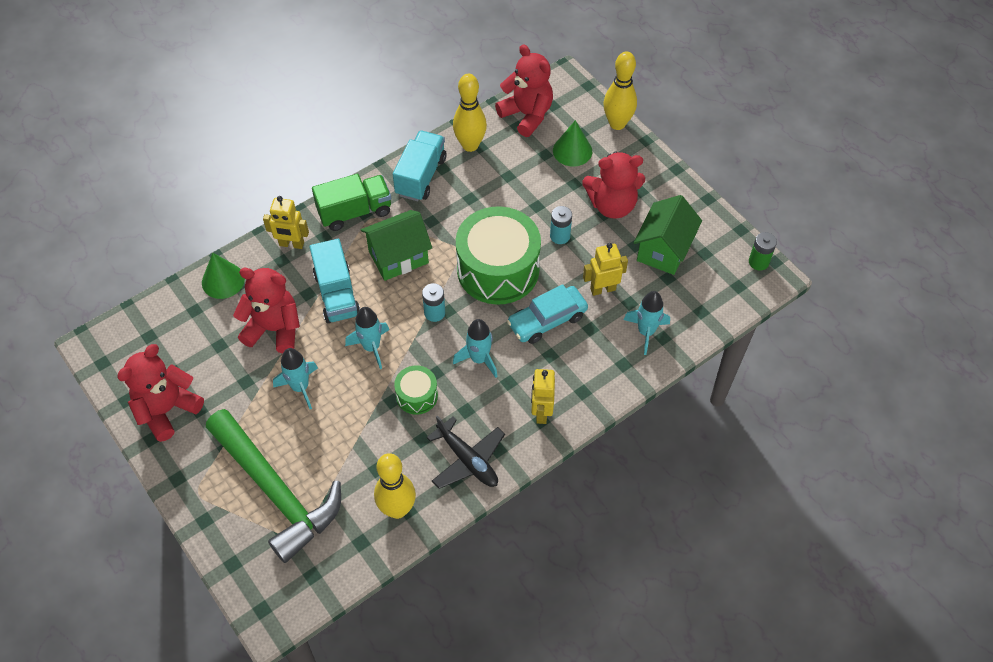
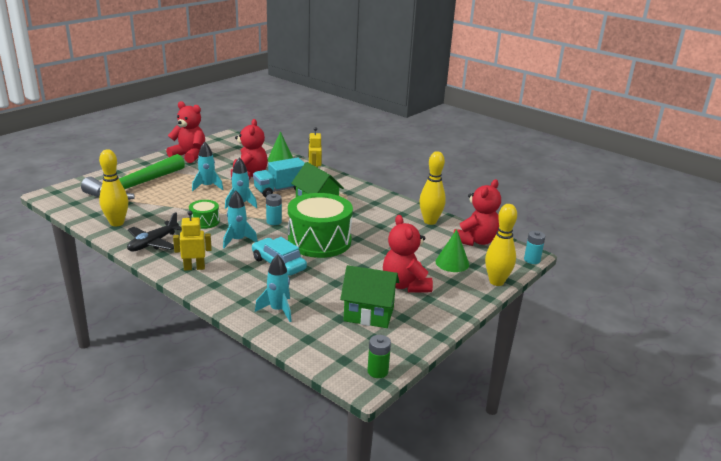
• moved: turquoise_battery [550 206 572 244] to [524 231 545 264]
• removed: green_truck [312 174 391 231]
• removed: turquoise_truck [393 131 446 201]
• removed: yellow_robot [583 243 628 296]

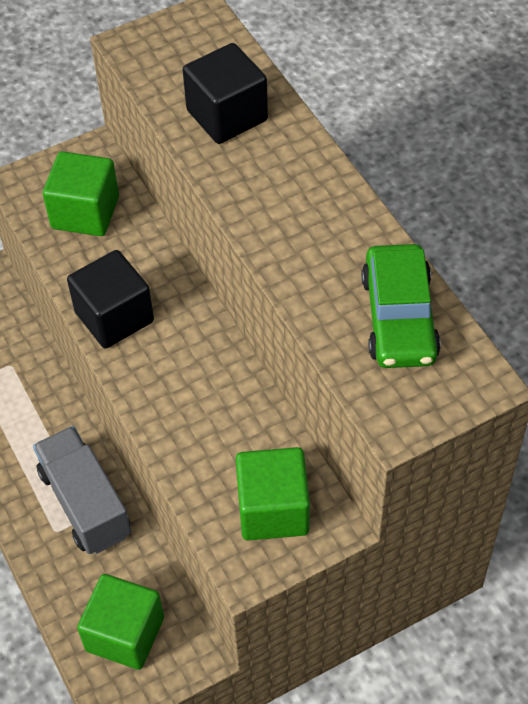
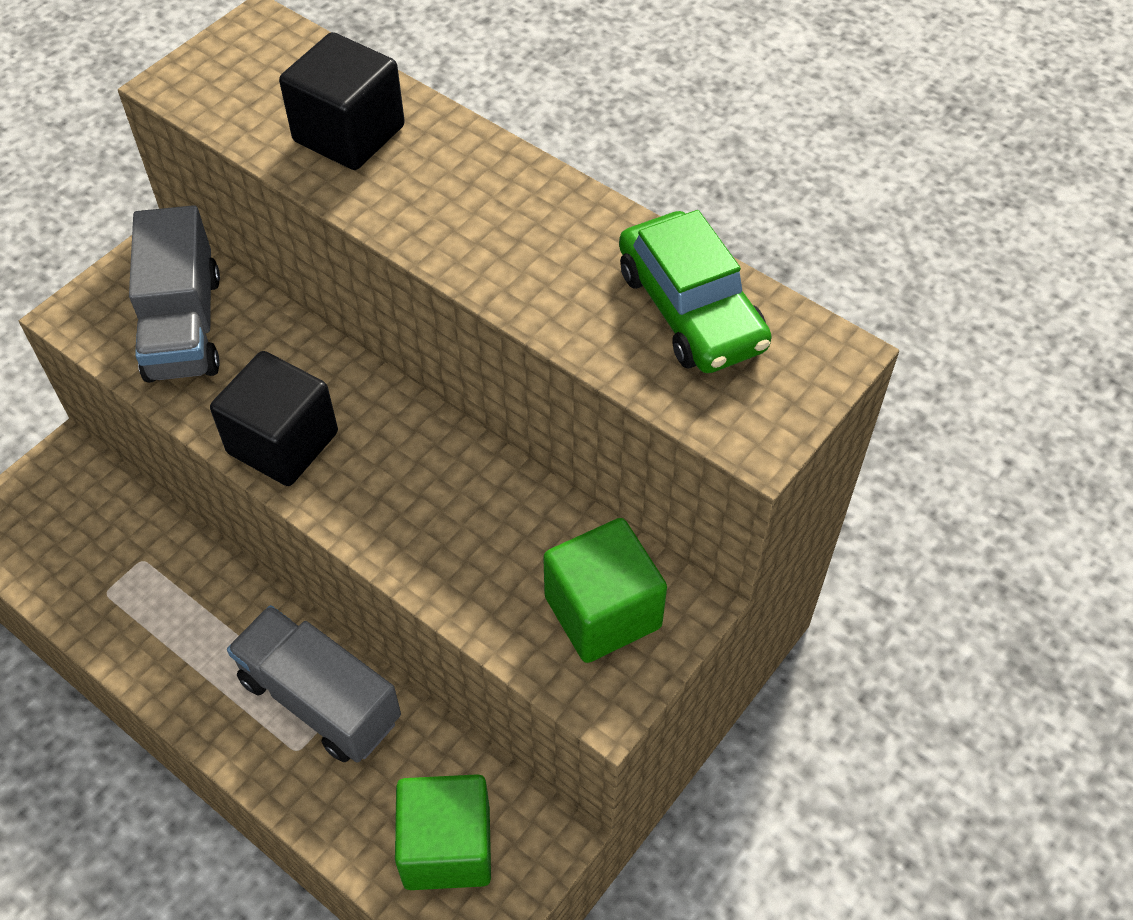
• replaced: green_cube [43 151 119 236] to grey_truck [129 205 220 383]

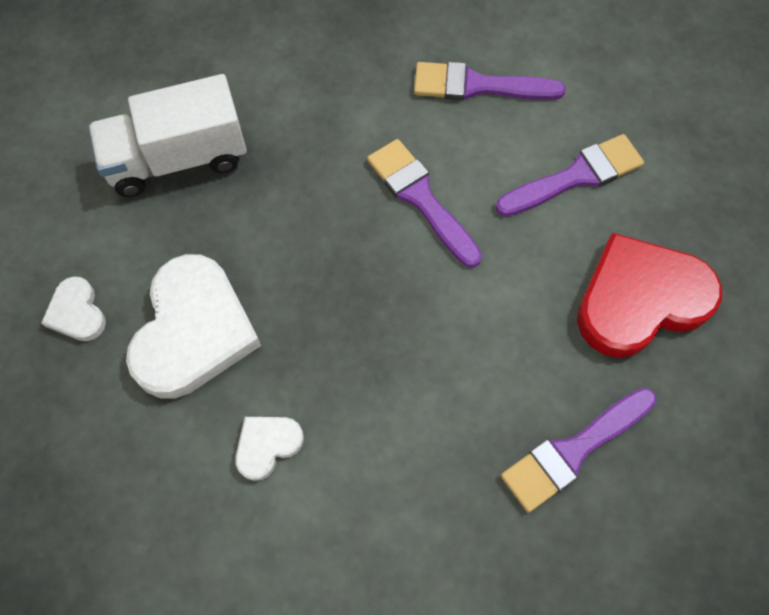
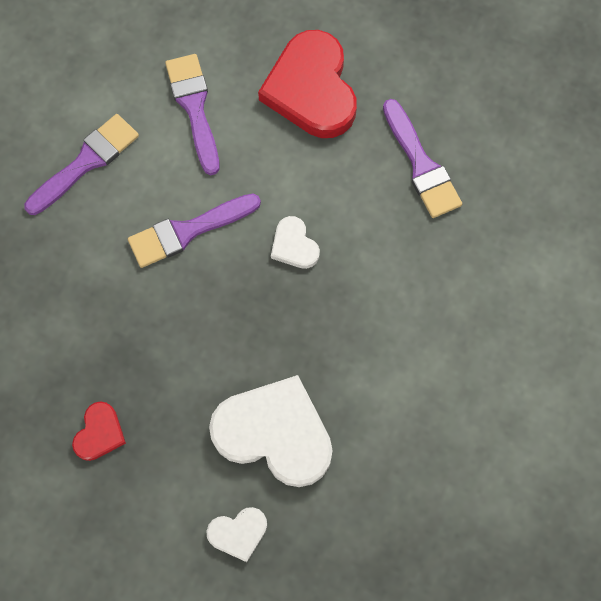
• turned: purple_brush [414 62 566 100] = [24 114 139 215] 150 degrees counterclockwise
• replaced: white_truck [88 74 247 197] to red_heart [72 401 126 461]
• moved: white_heart [235 417 304 481] to [271 216 320 269]

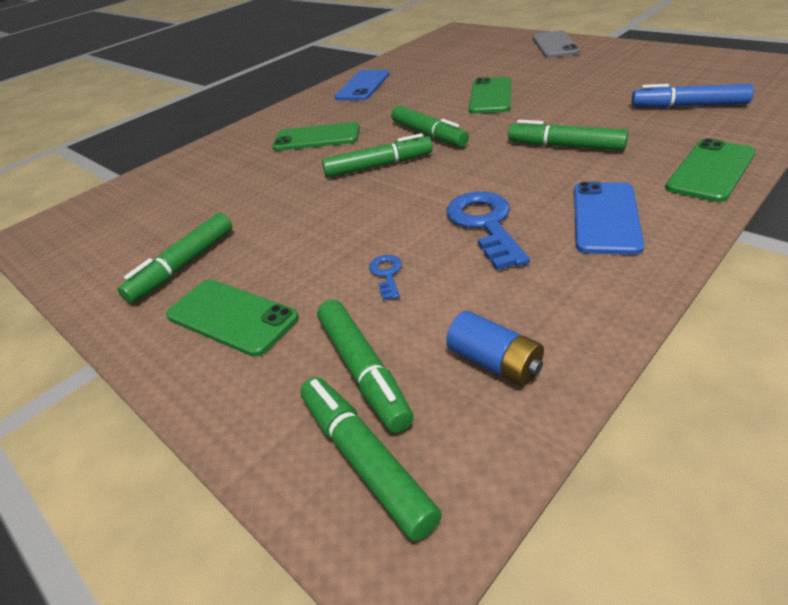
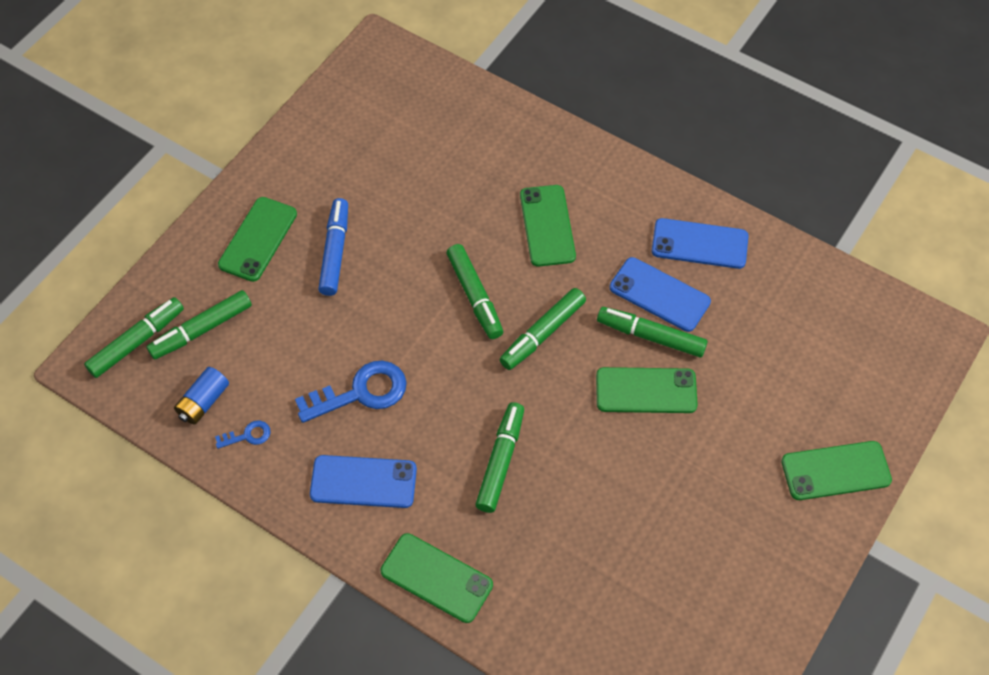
• moved: blue_key [369 255 402 300] to [215 421 271 449]
• moved: blue_marker [632 84 754 108] to [318 198 348 296]
• moved: green_marker [118 213 232 304] to [597 307 708 357]
• added: blue_phone [610 257 711 332]
• recoloured: grey_phone [533 30 580 58] to green_phone [781 441 892 500]

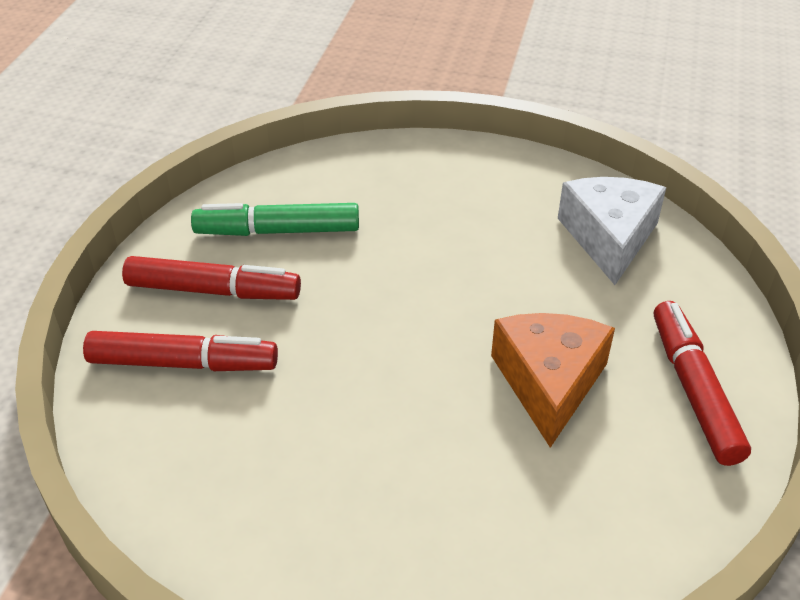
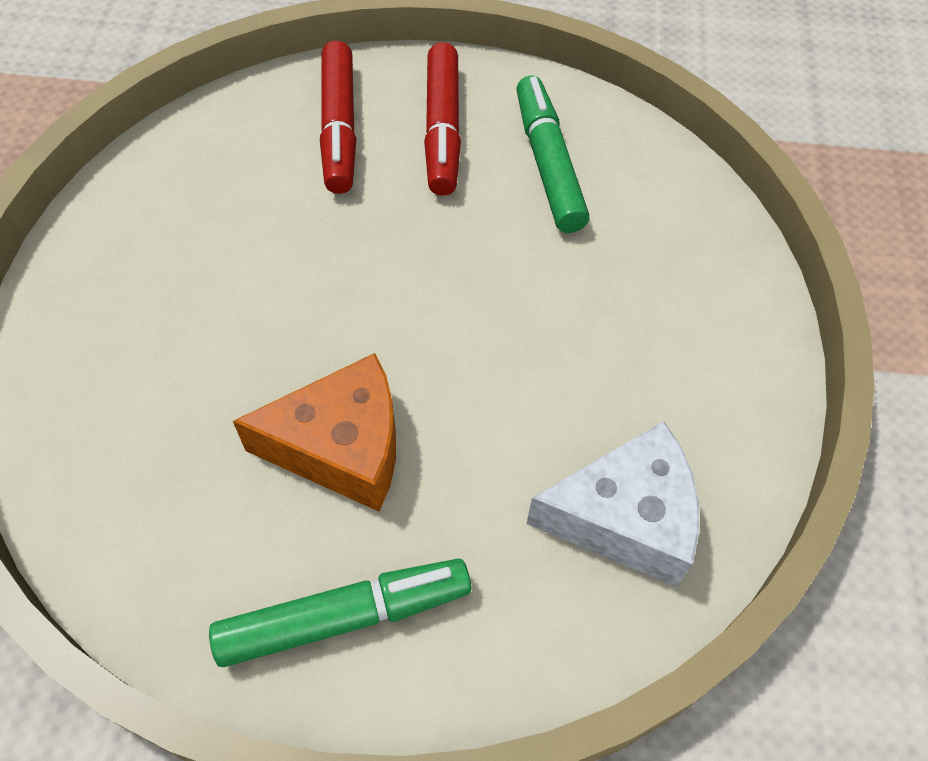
• recoloured: red_marker [654 301 751 466] to green_marker [209 559 471 667]

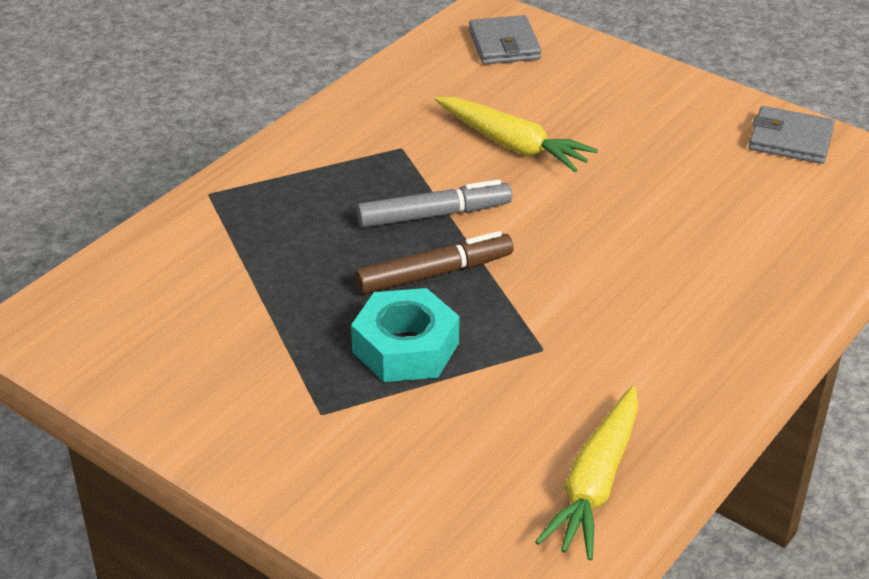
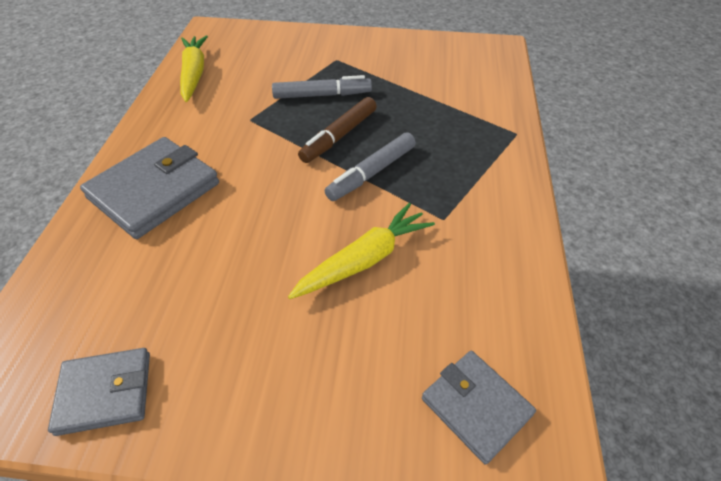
• added: grey_wallet [80 137 219 239]
• replaced: turquoise_nut [351 288 460 382] to grey_marker [272 75 372 99]
• turned: yellow_carrot [435 97 598 172] = [288 203 435 299] 135 degrees clockwise

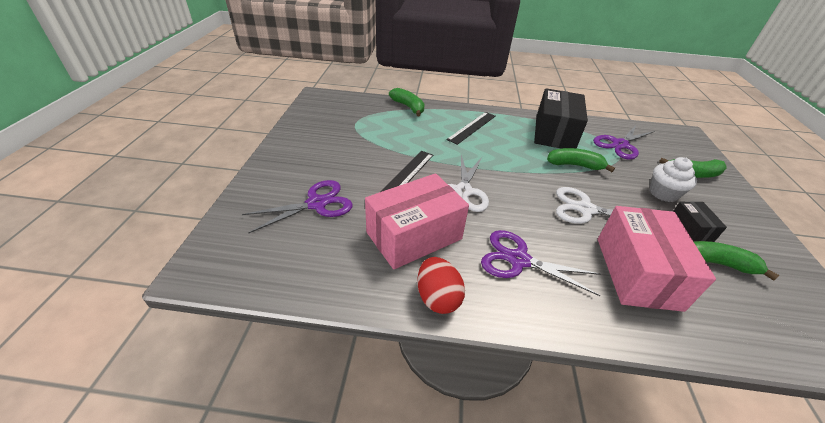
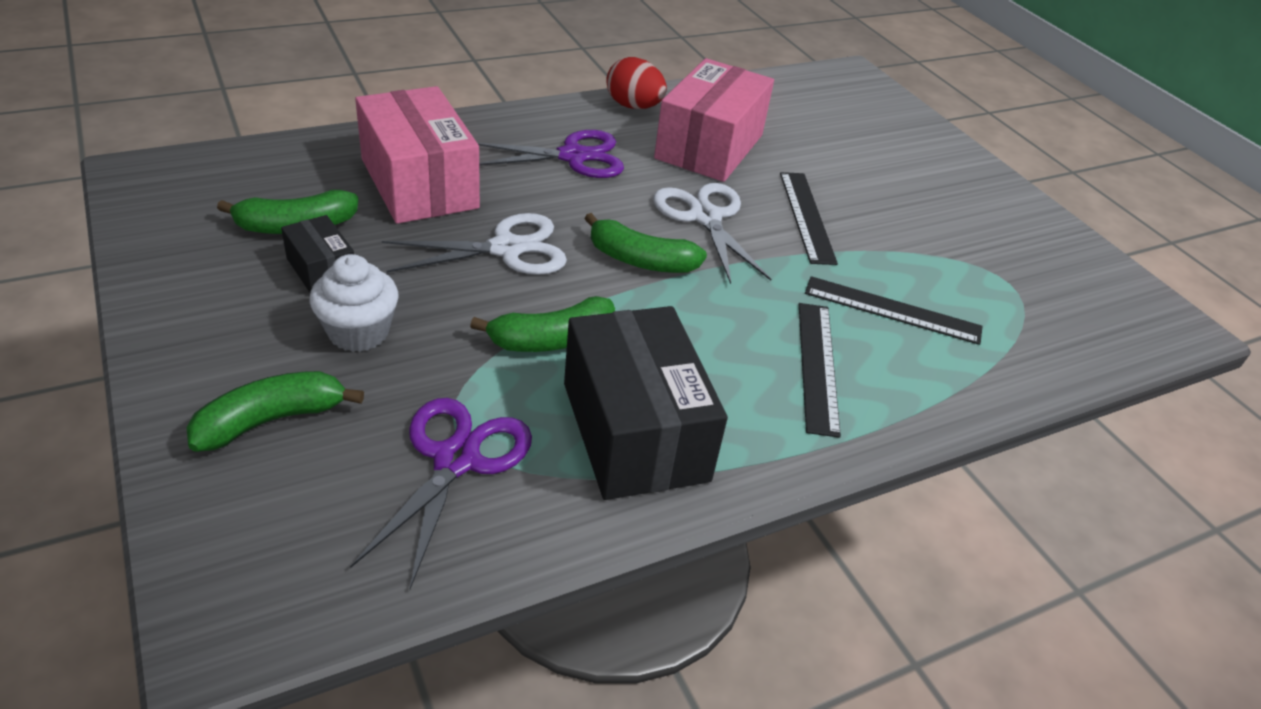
• moved: green_banana [389 88 425 116] to [584 213 707 273]
• added: black_ruler [805 276 983 345]
• removed: purple_scissors [242 180 353 233]

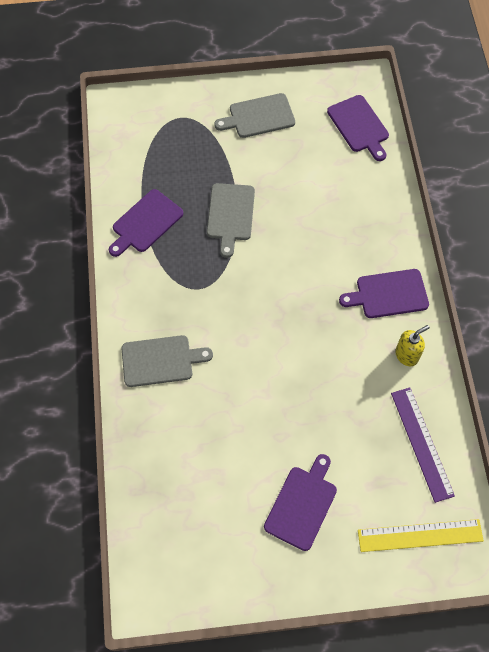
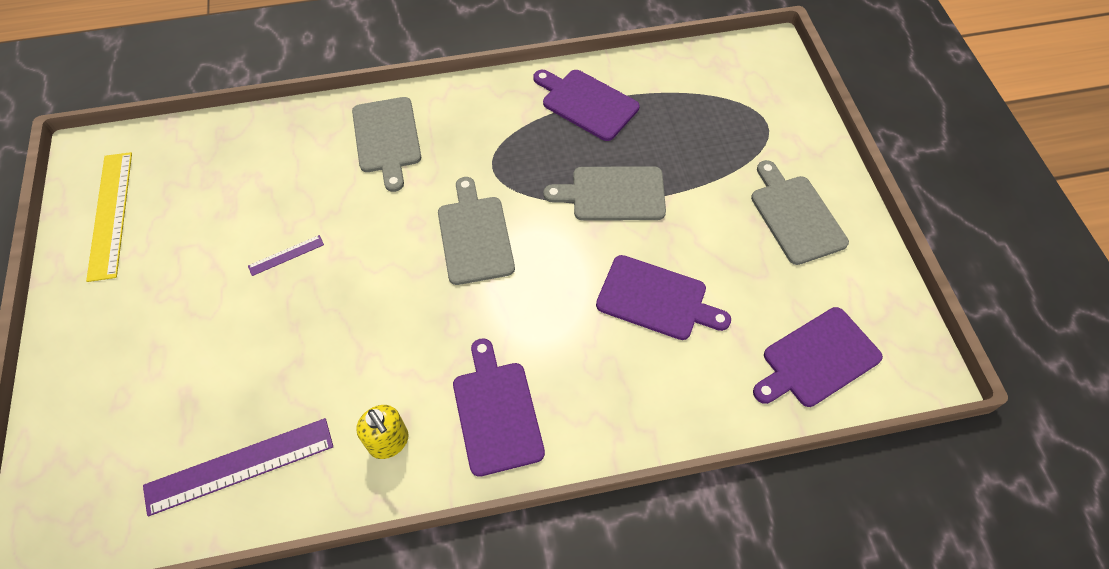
• moved: yellow_ruler [358 519 484 552] to [86 152 132 282]
• added: purple_ruler [248 235 324 276]
• added: grey_cutting_board [438 177 515 285]
• moved: purple_cutting_board [264 454 337 551] to [596 255 731 340]

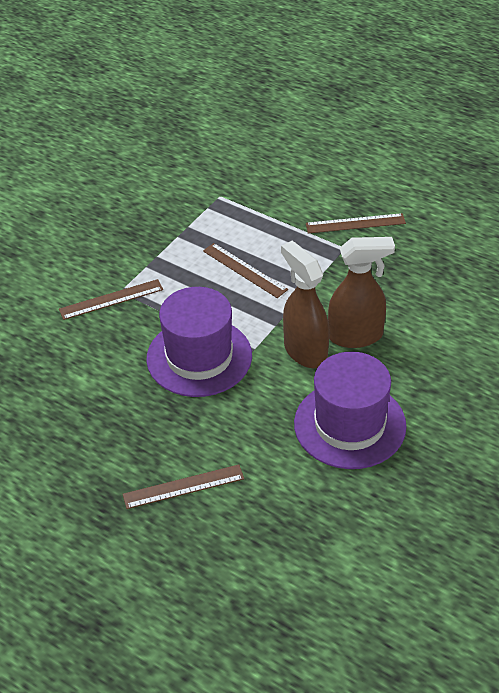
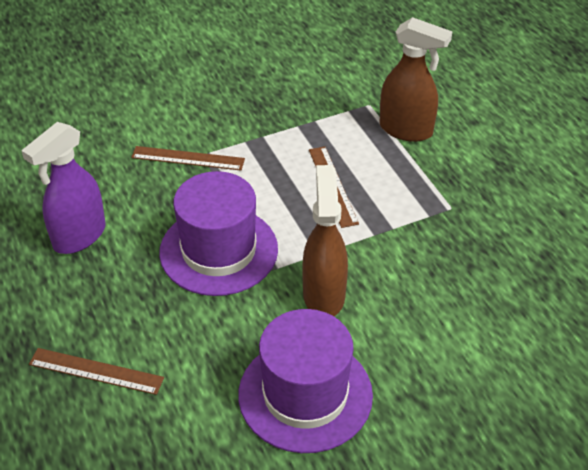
• added: purple_spray_bottle [21 122 105 254]
• moved: brown_spray_bottle [328 237 395 348] to [379 17 452 142]
• removed: brown_ruler [306 213 406 234]

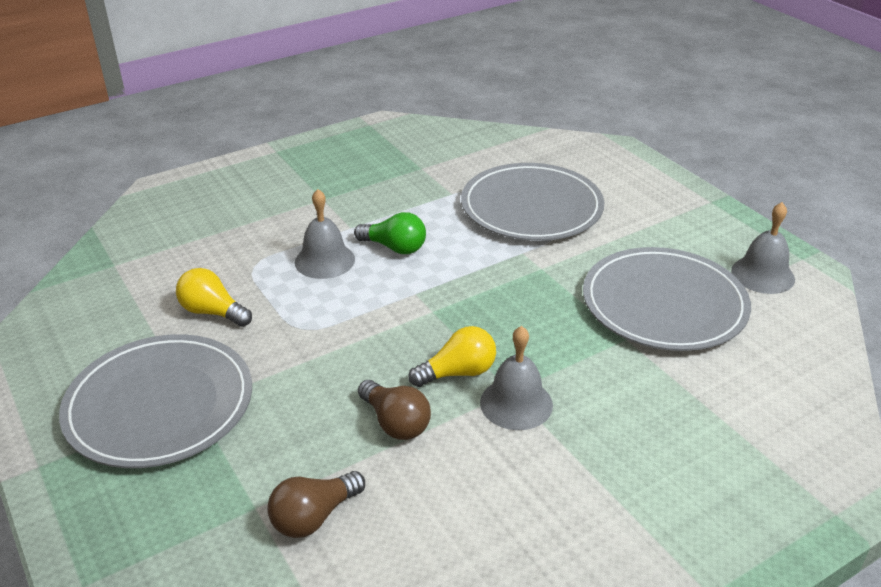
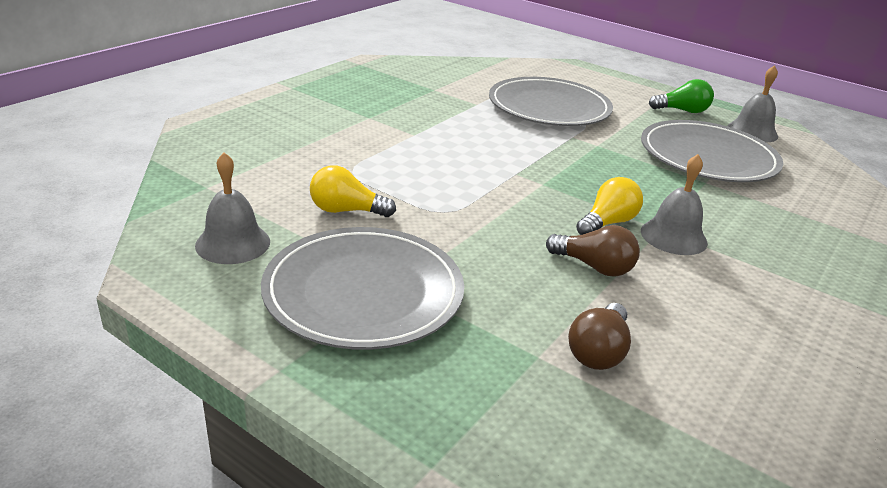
• moved: grey_bell [295 189 355 279] to [195 152 270 264]
• moved: green_light_bulb [354 212 426 254] to [649 79 714 113]

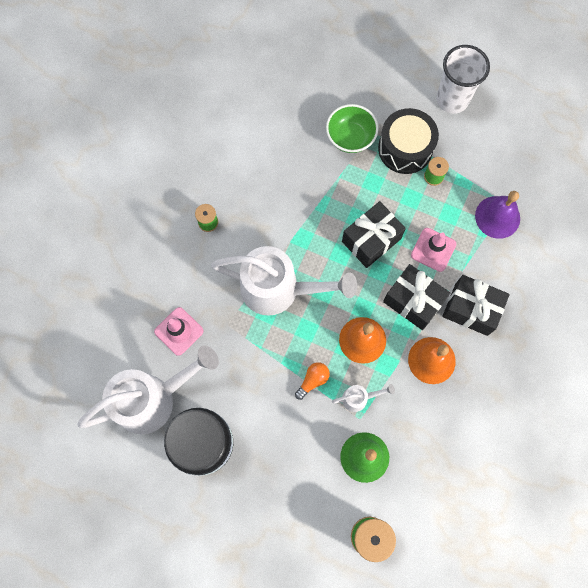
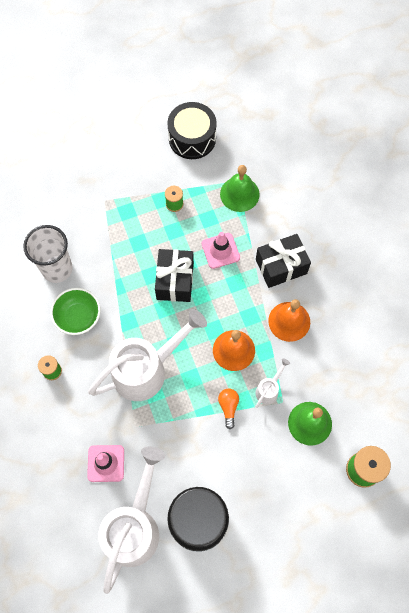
• moved: white_cup [436 45 490 114] to [23 225 73 283]
• moved: green_bowl [326 104 379 153] to [50 288 101 335]
• moved: black_drum [378 108 439 174] to [167 102 217 159]
• recoloured: purple_bell [475 191 520 239] to green_bell [220 165 260 212]
• removed: black_gift [383 264 450 330]

